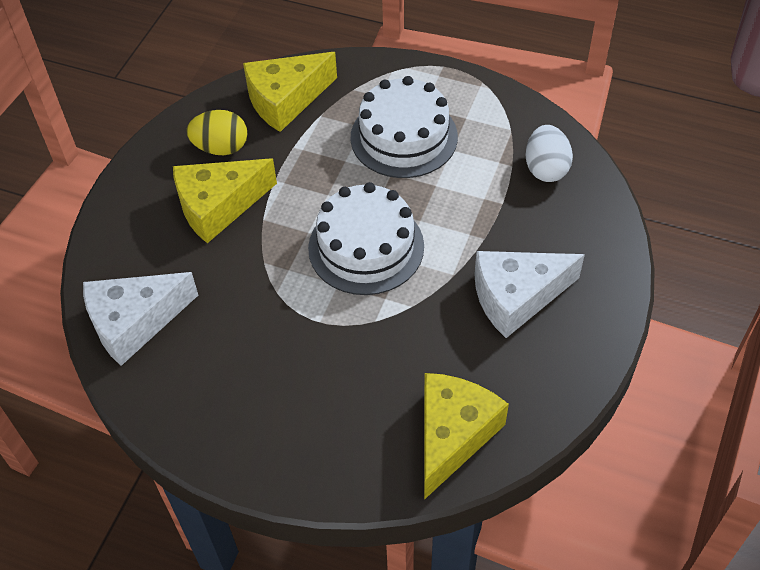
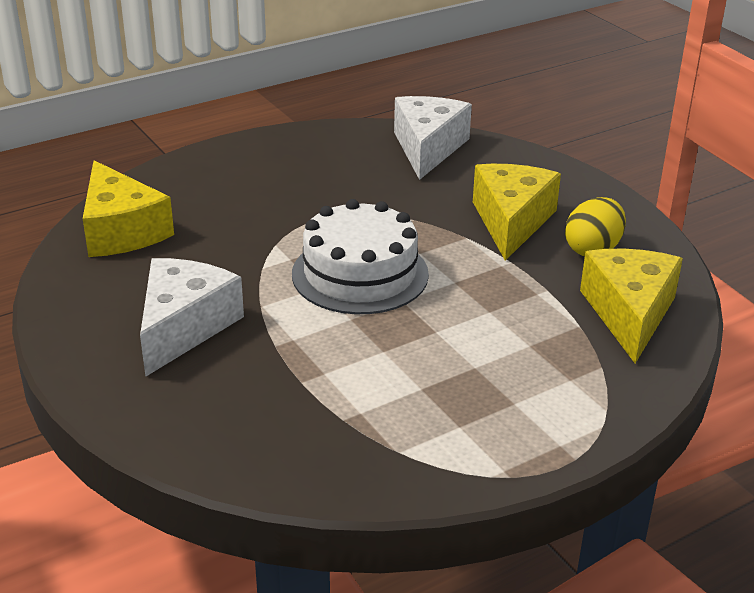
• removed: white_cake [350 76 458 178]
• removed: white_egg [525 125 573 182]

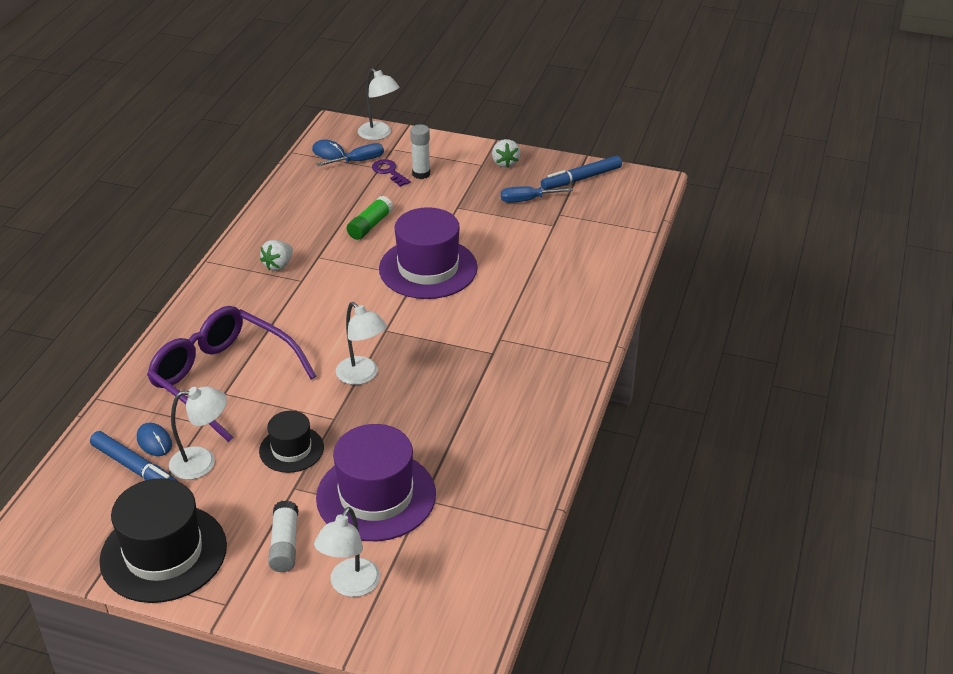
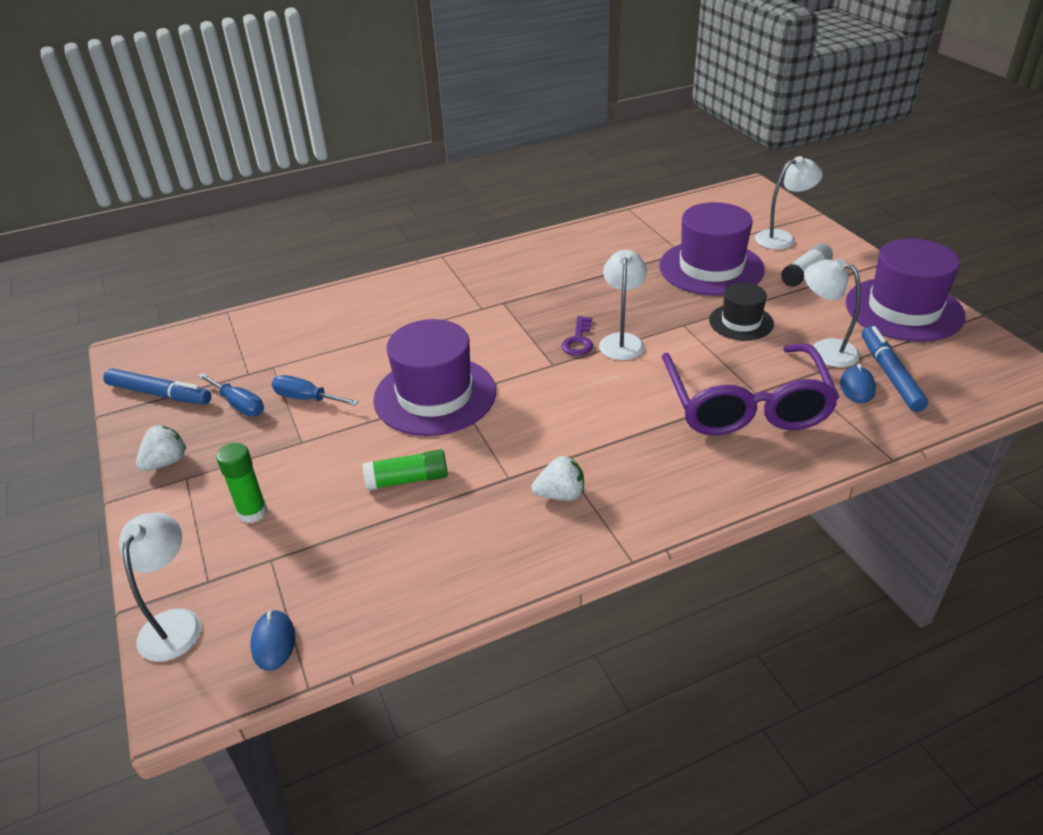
• recoloured: white_glue_stick [410 124 430 179] to green_glue_stick [216 443 268 523]
• moved: blue_screwdriver [316 143 384 166] to [272 375 359 406]
• moved: purple_key [372 159 411 187] to [562 316 593 356]
• recoloured: black_hat [99 478 227 603] to purple_hat [845 239 965 342]

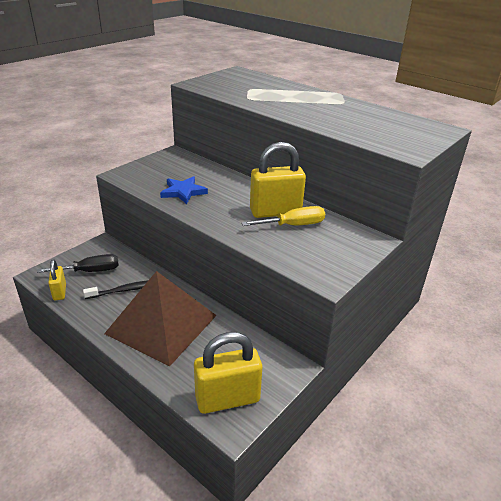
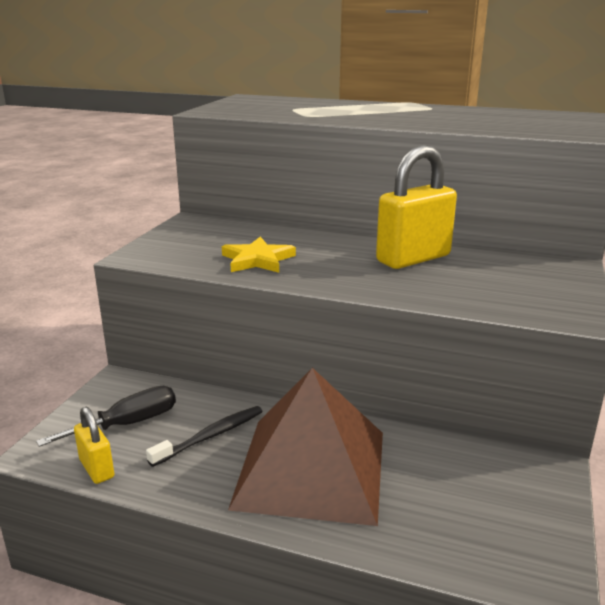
• recoloured: blue_star [160 176 208 204] to yellow_star [222 237 296 273]
• removed: yellow_padlock [194 332 262 414]
• removed: yellow_screwdriver [241 206 325 226]

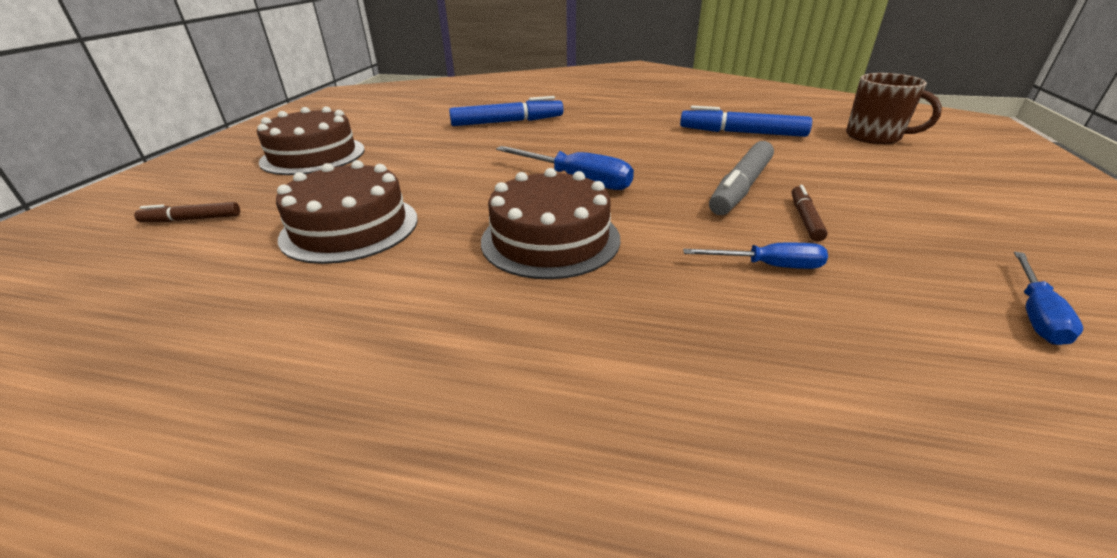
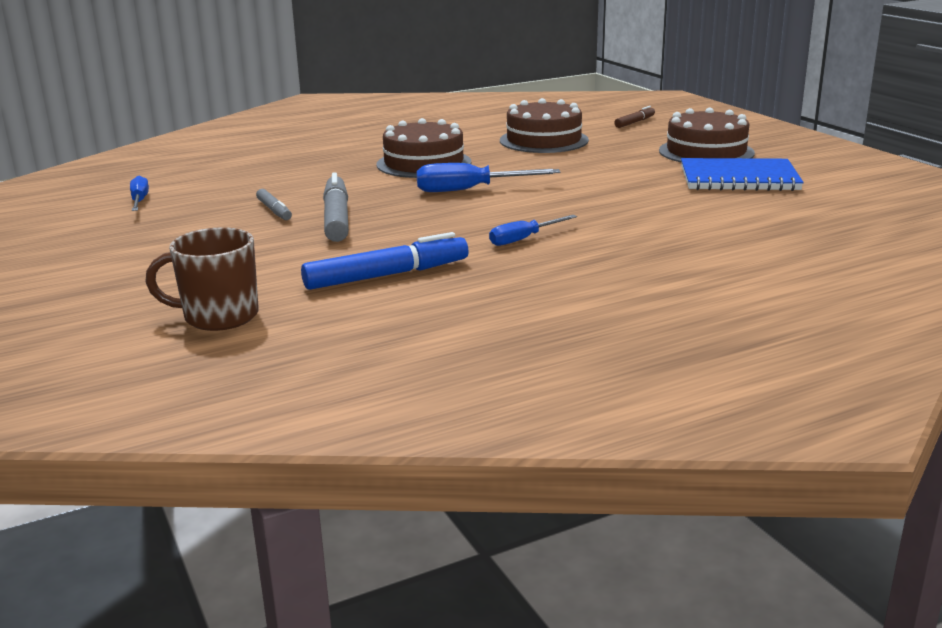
• recoloured: brown_marker [792 185 828 242] to grey_marker [256 189 292 220]
• moved: blue_screwdriver [683 243 828 269] to [489 215 577 246]
• added: blue_notebook [681 158 804 191]
• removed: blue_marker [449 96 563 126]

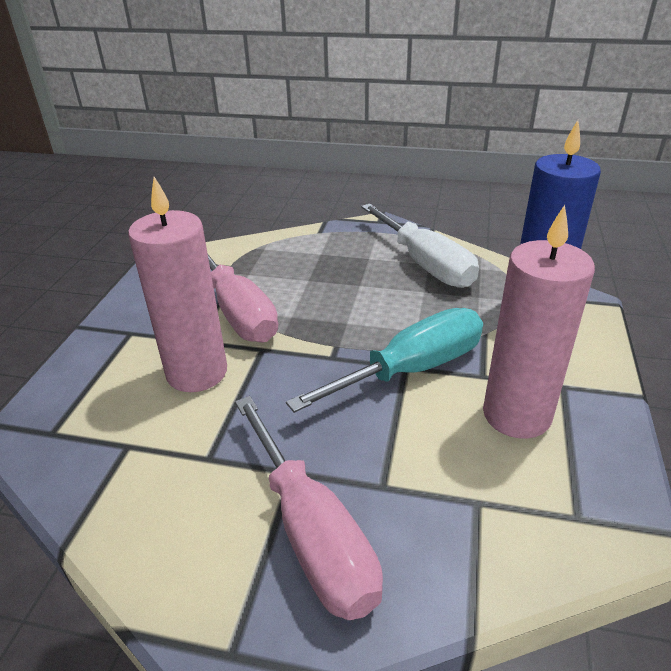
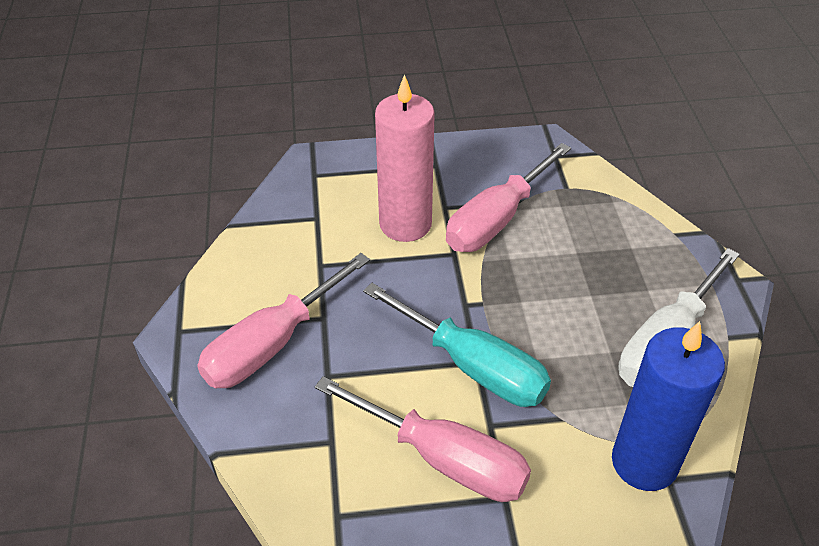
• replaced: pink_candle [483 205 595 439] to pink_screwdriver [315 376 531 502]

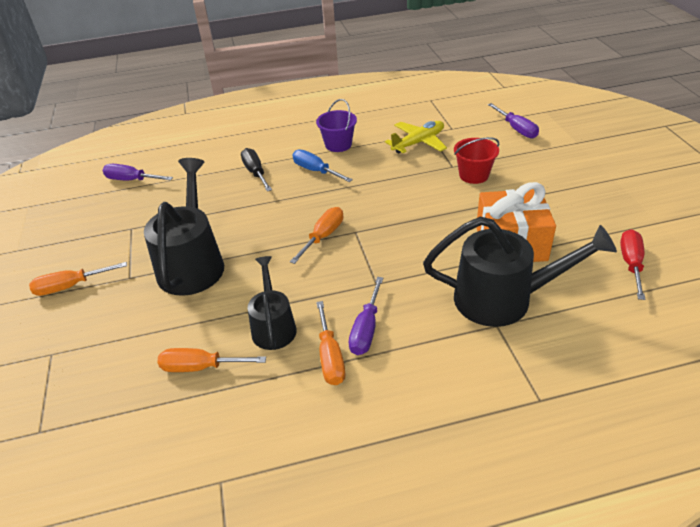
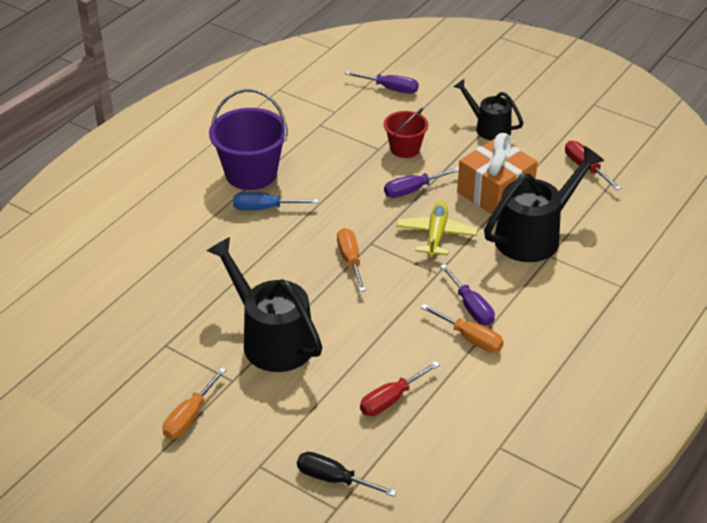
• resized: purple_bucket [316 99 357 152] = [209 89 288 190] x1.70
• moved: black_screwdriver [241 148 272 191] to [297 452 397 497]
• recoloured: orange_screwdriver [157 348 266 372] to red_screwdriver [360 361 440 416]
• moved: purple_screwdriver [102 164 173 181] to [384 167 459 198]
• moved: yellow_plane [385 121 447 153] to [396 201 478 257]
• moved: black_watering_can [248 256 297 350] to [453 79 523 140]

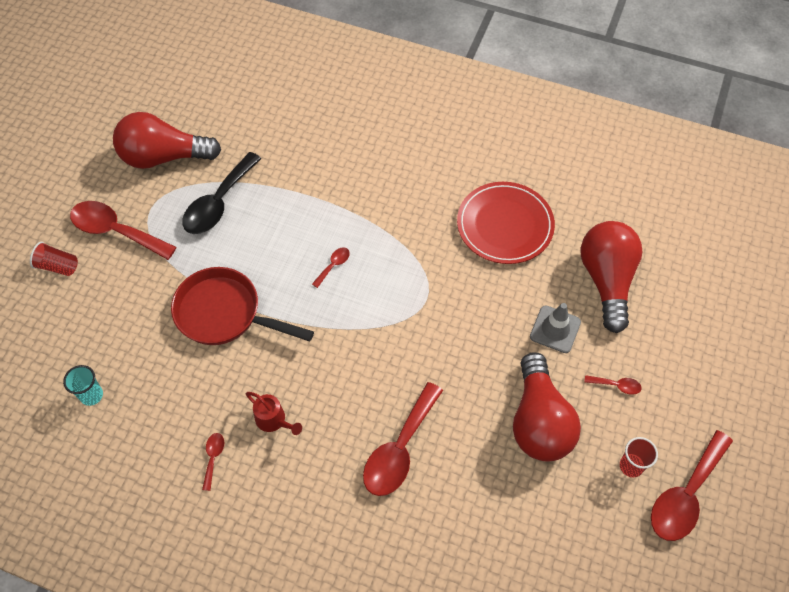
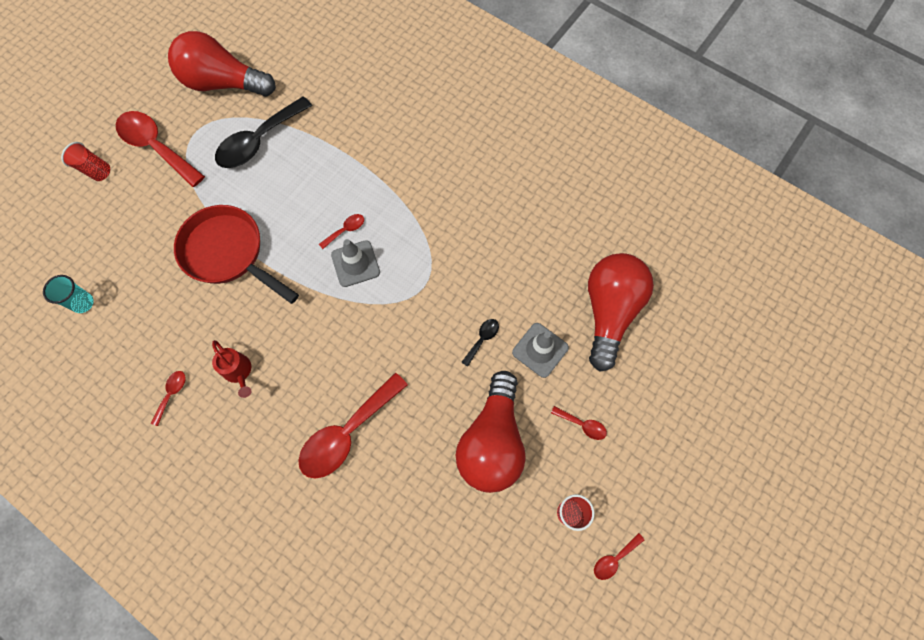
• added: grey_traffic_cone [331 239 380 287]
• added: black_spoon [461 319 499 367]
• resized: red_spoon [651 430 733 541] = [594 533 644 580] x0.44
• removed: red_plate [457 182 555 264]

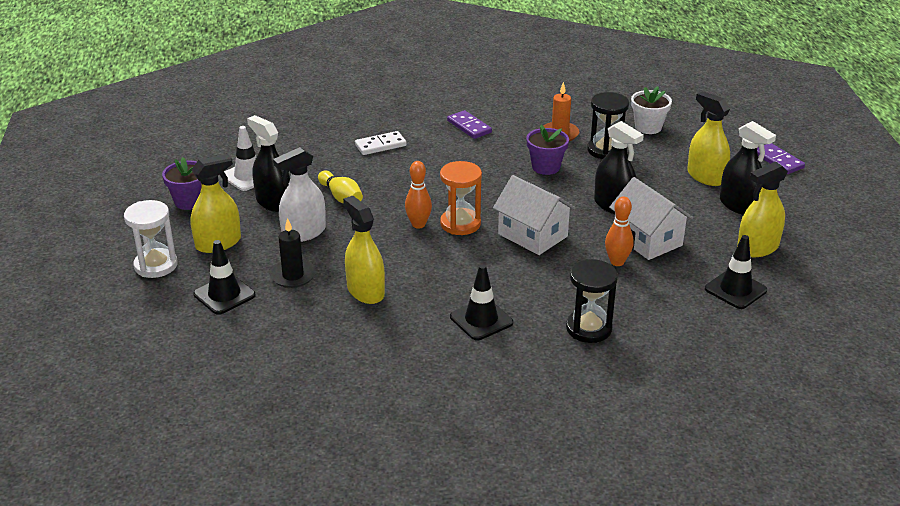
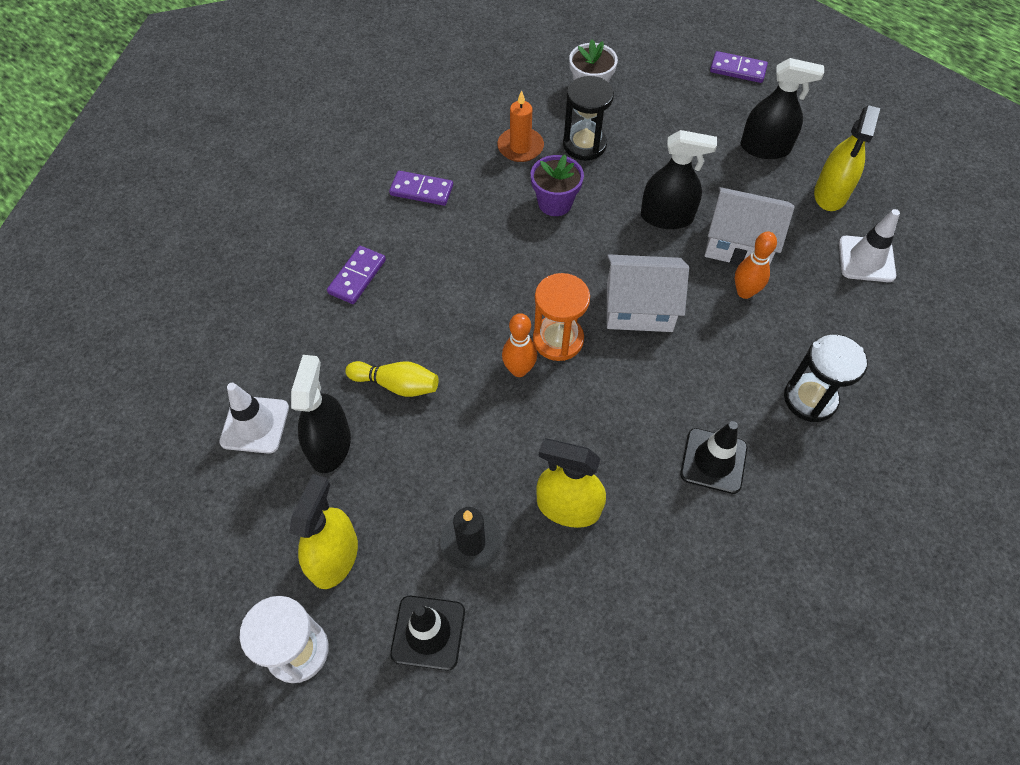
• turned: black_spray_bottle [247 115 290 212] = [291 355 351 473] 90 degrees clockwise
• recoloured: white_domino [355 131 407 155] to purple_domino [327 246 386 304]
• recoloured: black_traffic_cone [705 235 767 309] to white_traffic_cone [839 209 900 282]
• removed: purple_flower_pot [162 157 202 210]
• removed: white_spray_bottle [273 147 326 242]
• removed: yellow_spray_bottle [687 91 730 186]

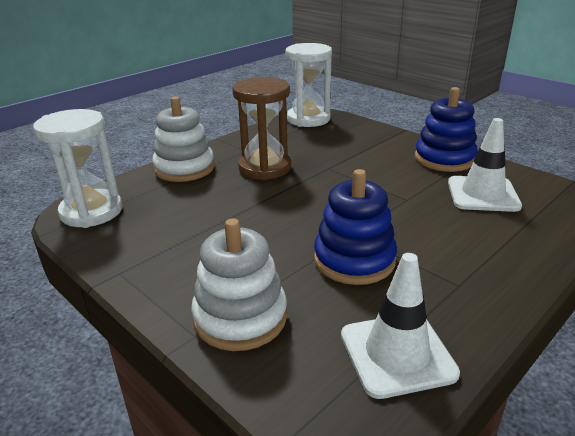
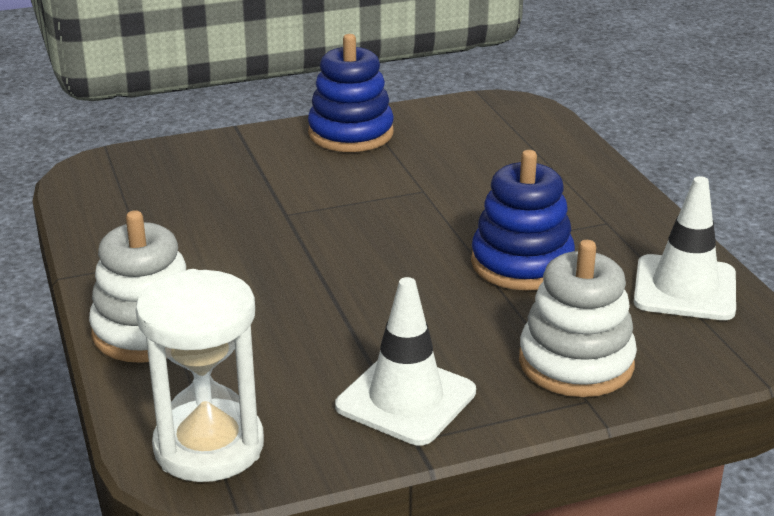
• moved: white_traffic_cone [448 118 522 212] to [335 277 476 445]
• removed: brown_hourglass [232 77 291 180]
• removed: white_hourglass [285 43 332 127]

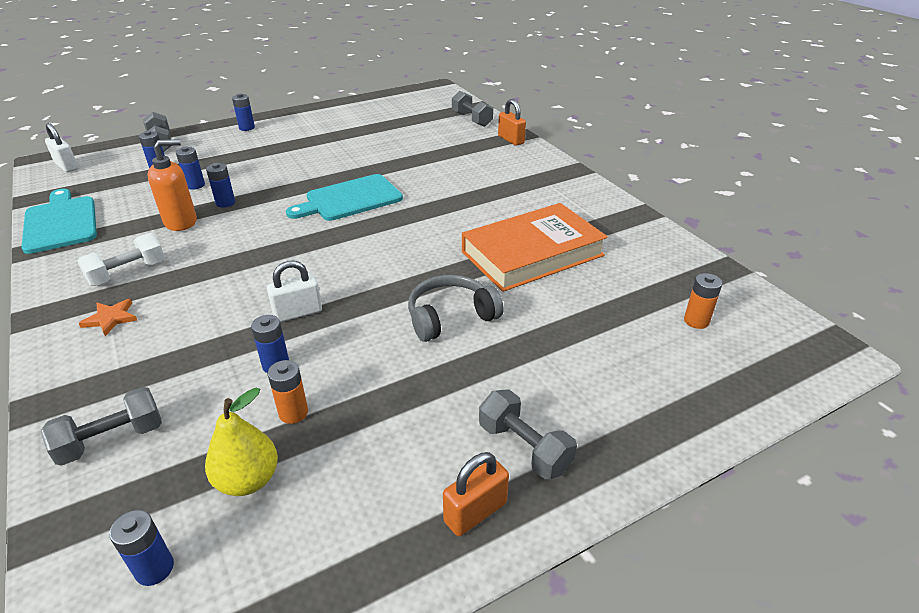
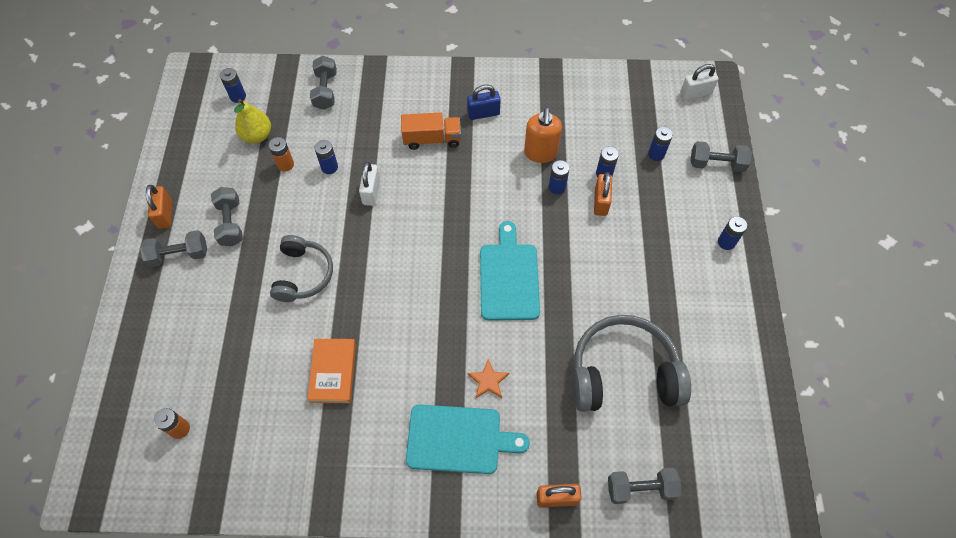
• added: grey_dumbbell [211 187 243 246]
• resized: orange_book [462 203 608 292] = [308 339 356 403] x0.57
• added: orange_truck [401 112 461 150]
• moved: turquoise_cutting_board [21 189 97 254] to [406 404 530 474]
• replaced: white_dumbbell [77 233 165 286] to blue_padlock [467 85 501 120]
• moved: orange_star [79 299 137 336] to [468 359 509 398]
• added: grey_headphones [572 315 691 412]
• added: orange_padlock [594 172 612 216]

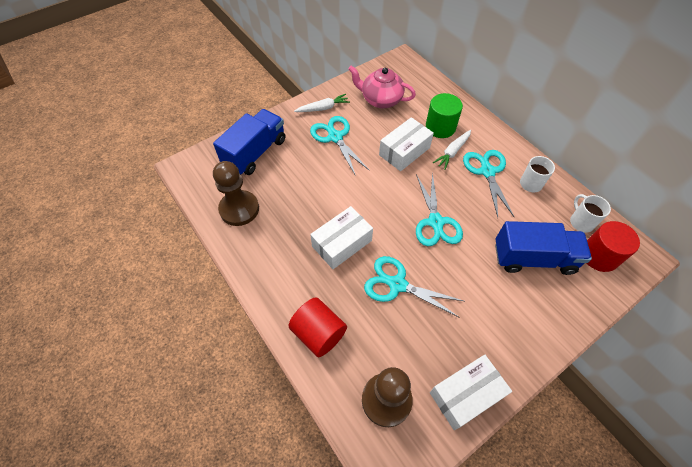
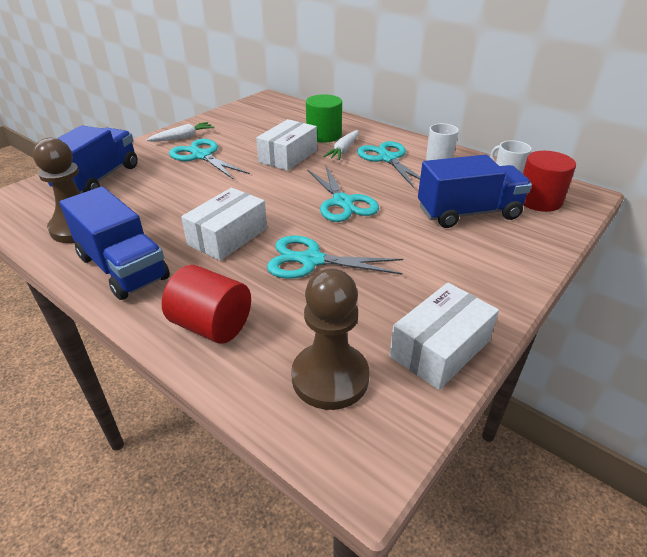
• added: blue_truck [59 187 170 300]
• removed: pink_teapot [348 66 416 108]

